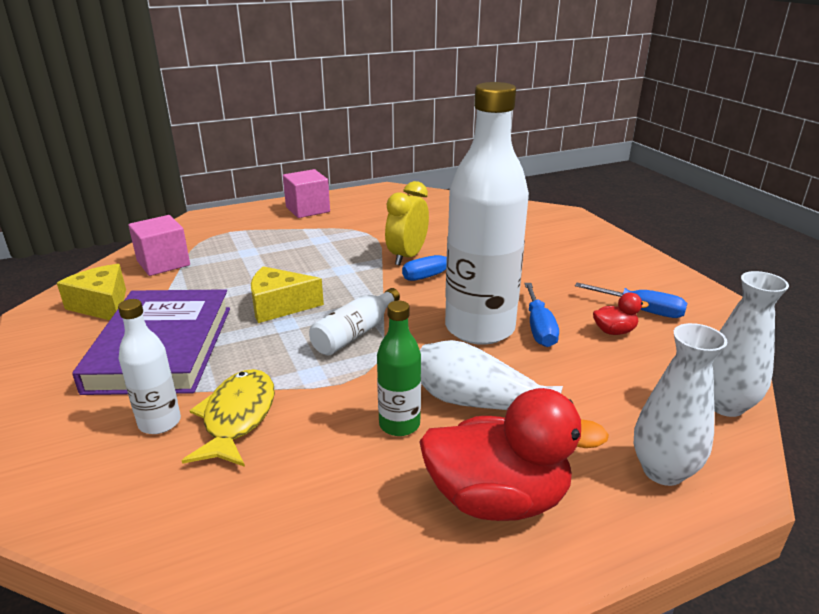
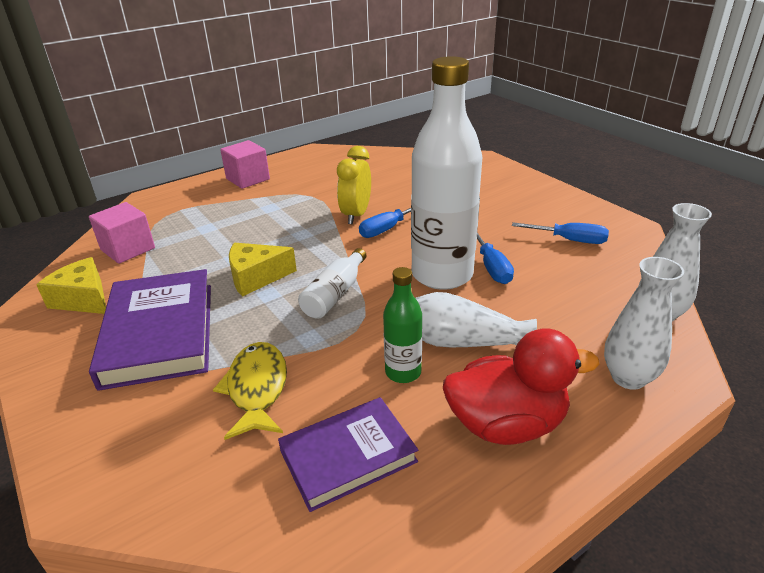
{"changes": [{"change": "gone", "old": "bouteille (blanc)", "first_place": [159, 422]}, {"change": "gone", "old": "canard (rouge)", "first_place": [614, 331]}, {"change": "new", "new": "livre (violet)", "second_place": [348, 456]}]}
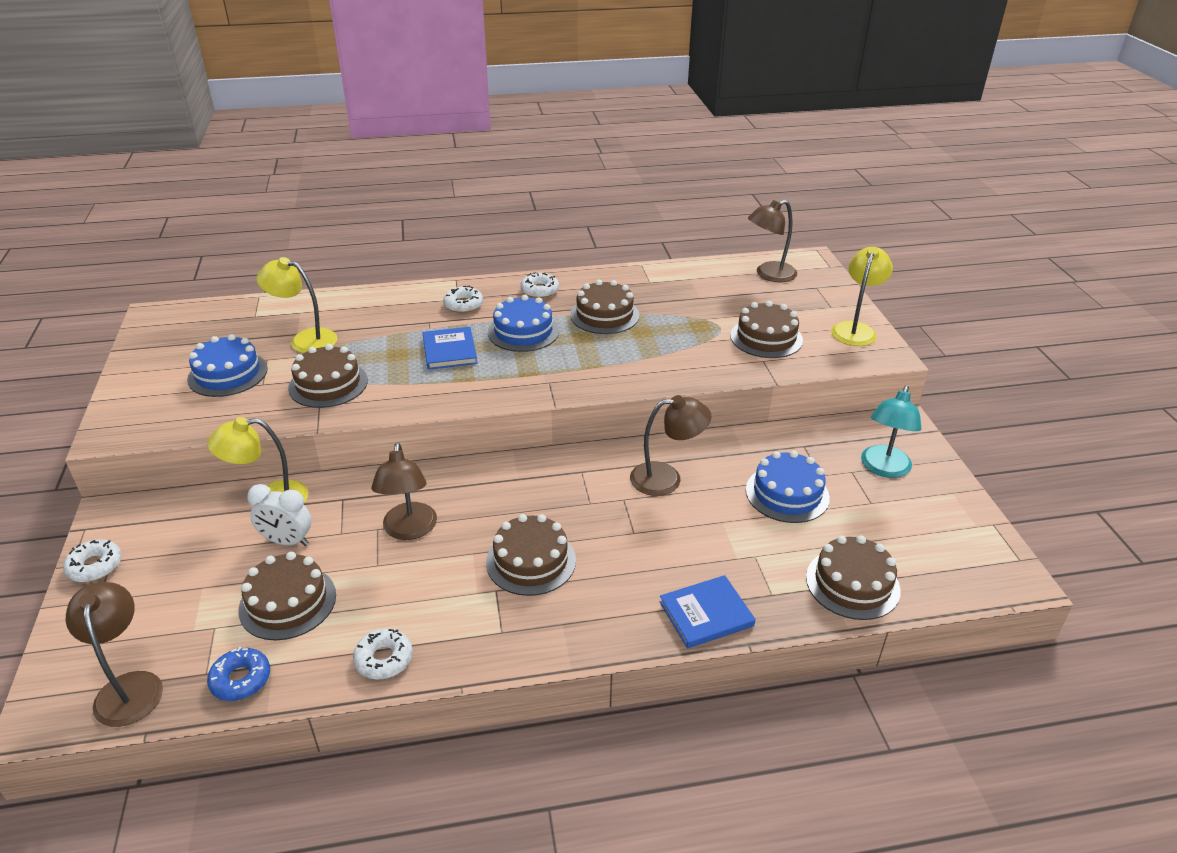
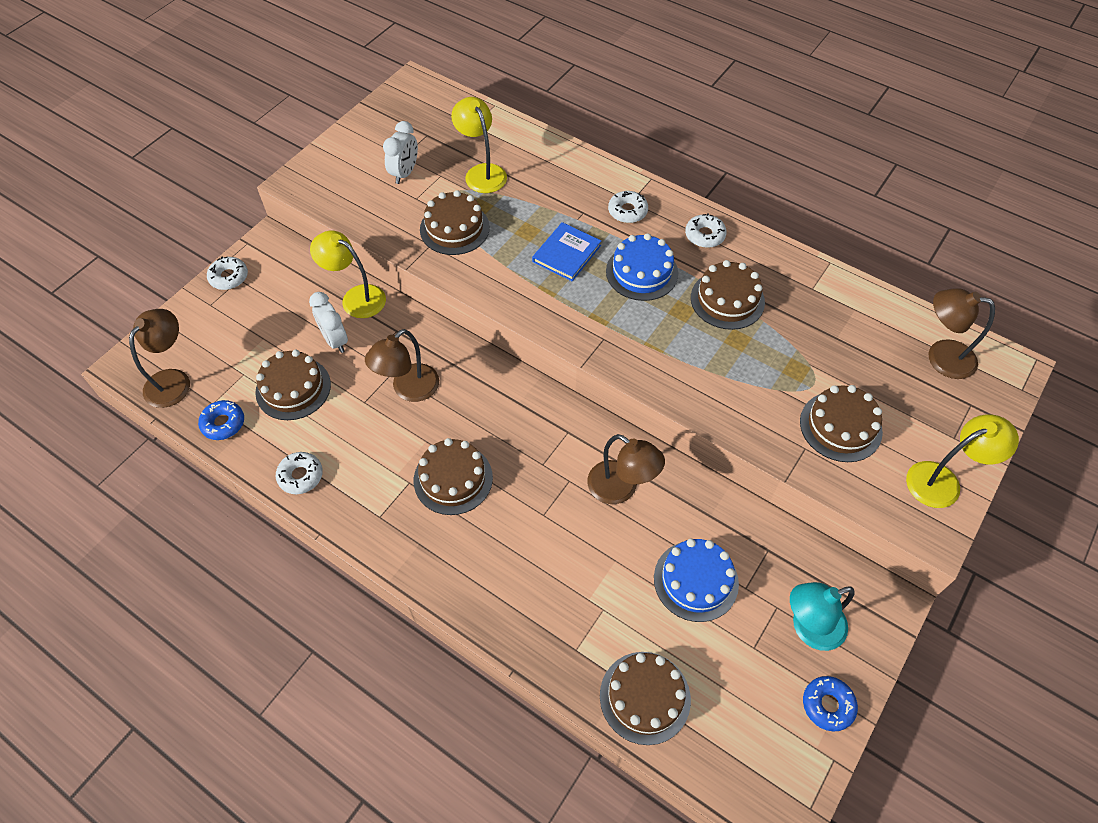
{"changes": [{"change": "swapped", "old": "gâteau (bleu)", "new": "réveil (blanc)", "first_place": [227, 374], "second_place": [404, 173]}, {"change": "gone", "old": "livre (bleu)", "first_place": [706, 614]}, {"change": "new", "new": "beignet (bleu)", "second_place": [828, 705]}]}
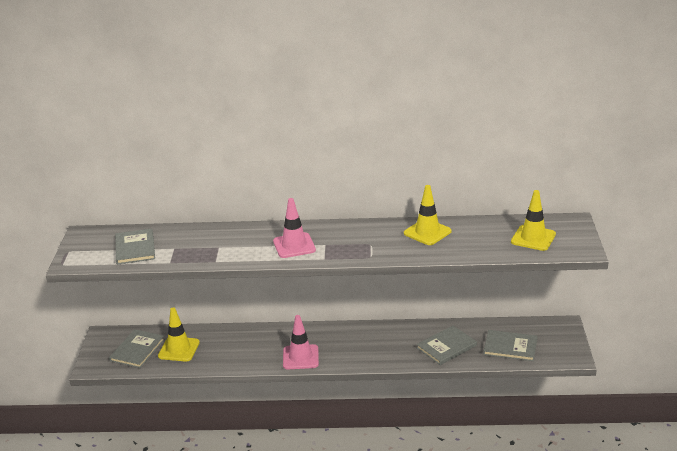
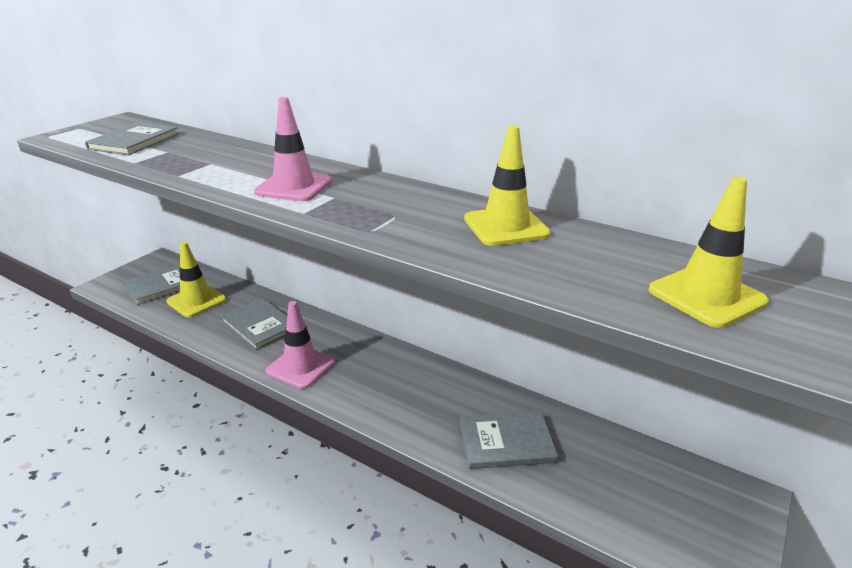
{"changes": [{"change": "shifted", "old": "livre (gris)", "first_place": [510, 347], "second_place": [260, 325]}]}
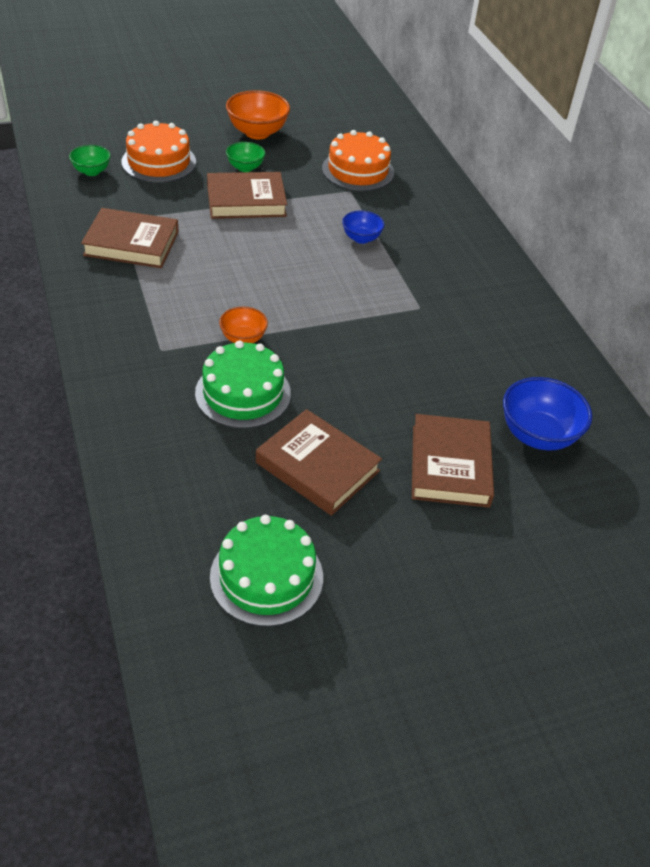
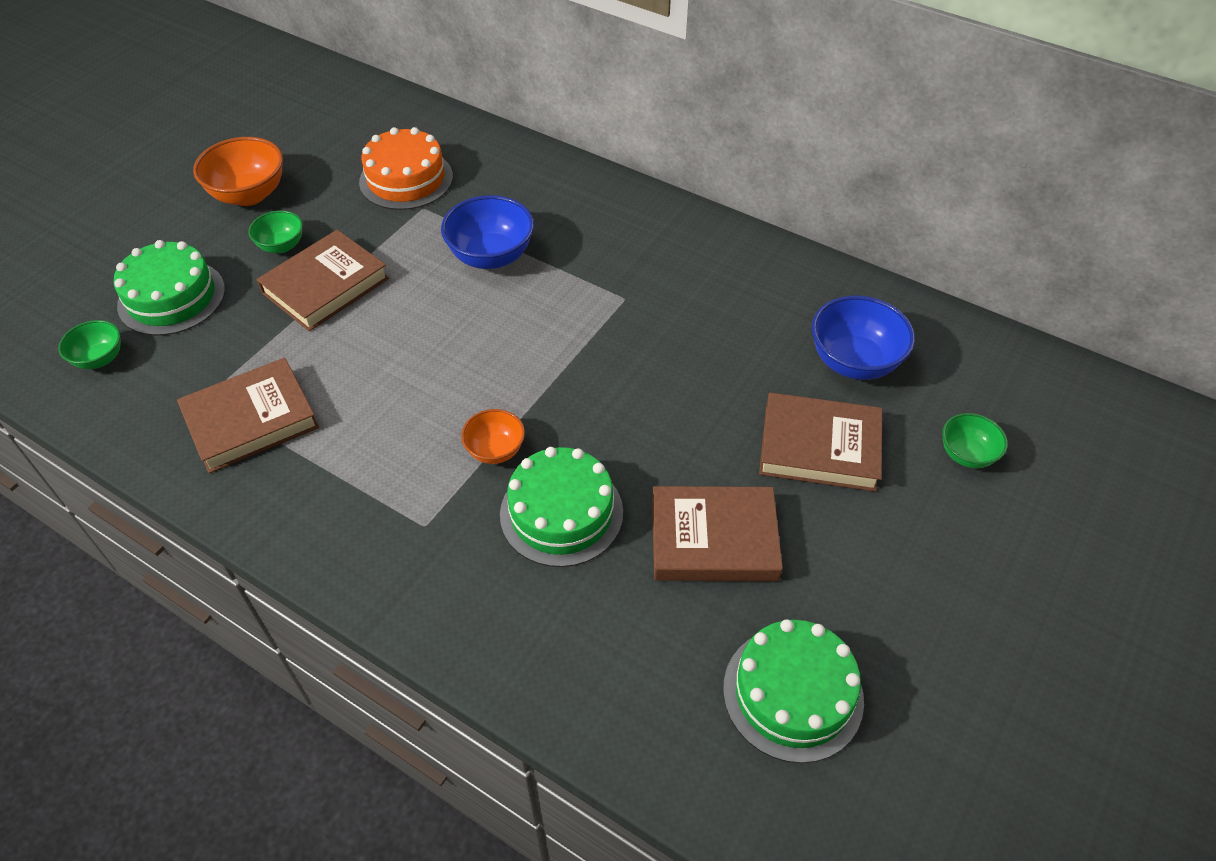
{"changes": [{"change": "repainted", "old": "gâteau (orange)", "new": "gâteau (vert)", "first_place": [159, 162], "second_place": [171, 297]}, {"change": "scaled", "old": "bol (bleu)", "first_place": [361, 238], "second_place": [491, 256], "factor": 1.7}, {"change": "rotated", "old": "livre (marron)", "first_place": [450, 465], "second_place": [819, 447], "degrees": -45}, {"change": "new", "new": "bol (vert)", "second_place": [966, 454]}]}
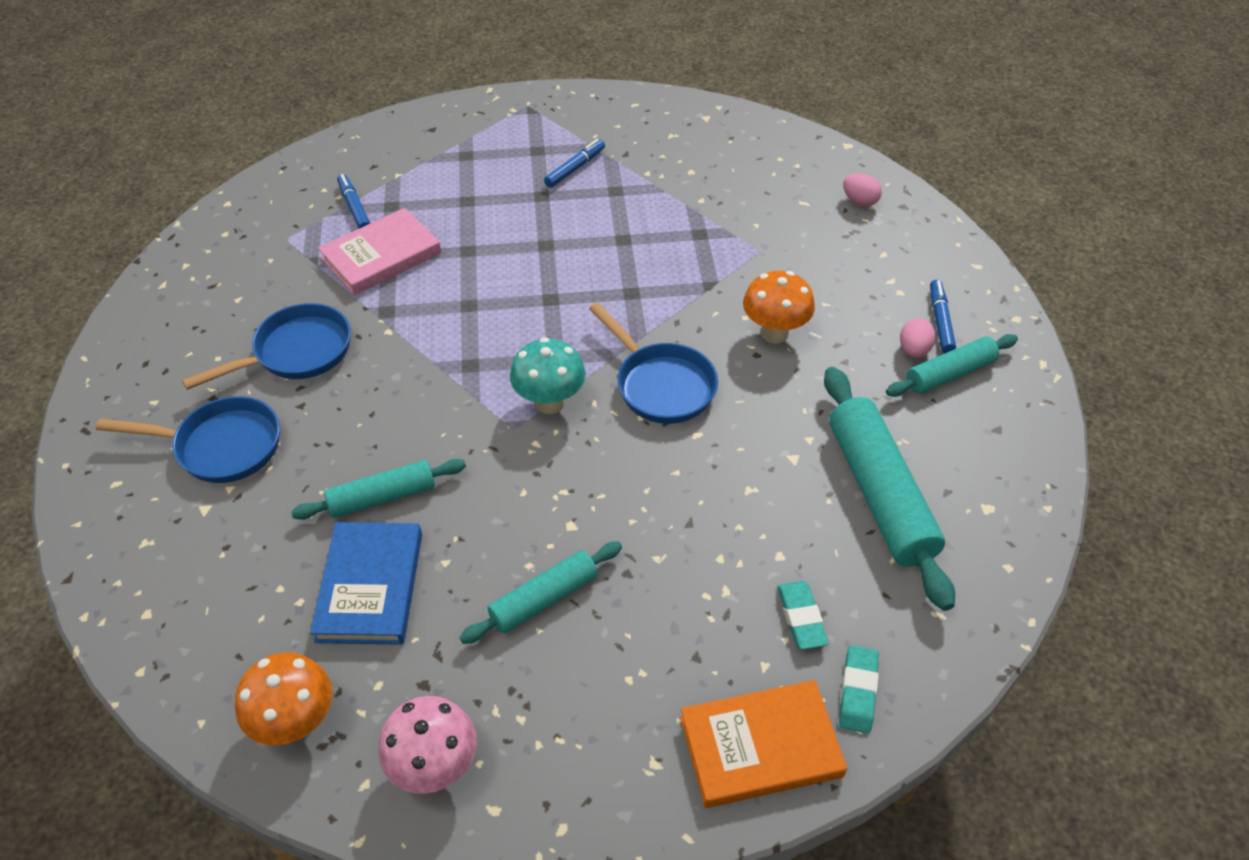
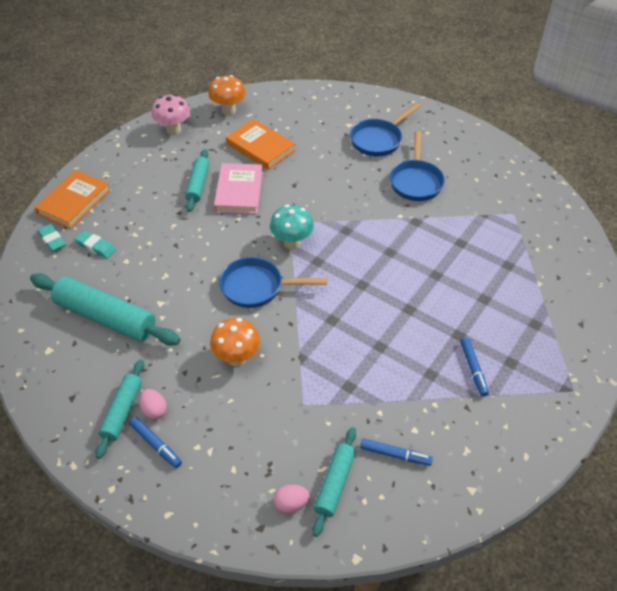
{"changes": [{"change": "shifted", "old": "rouleau à pâtisserie (turquoise)", "first_place": [382, 497], "second_place": [334, 484]}, {"change": "repainted", "old": "livre (bleu)", "new": "livre (orange)", "first_place": [370, 586], "second_place": [260, 147]}, {"change": "shifted", "old": "livre (rose)", "first_place": [381, 256], "second_place": [239, 191]}, {"change": "shifted", "old": "feutre (bleu)", "first_place": [354, 207], "second_place": [395, 455]}]}
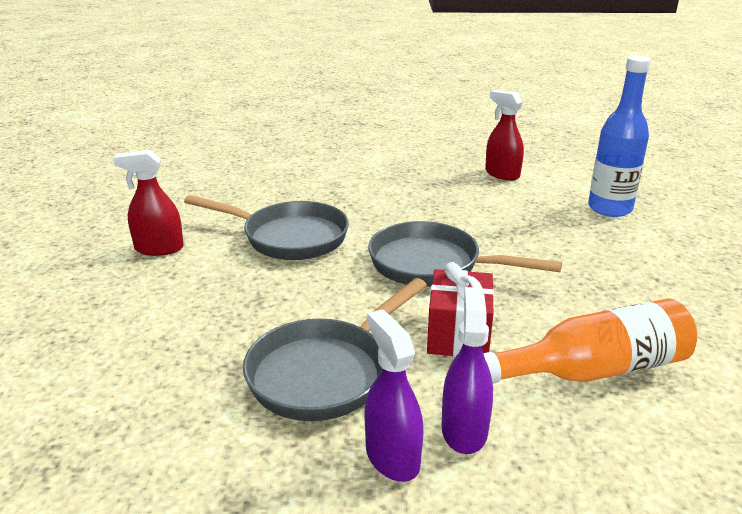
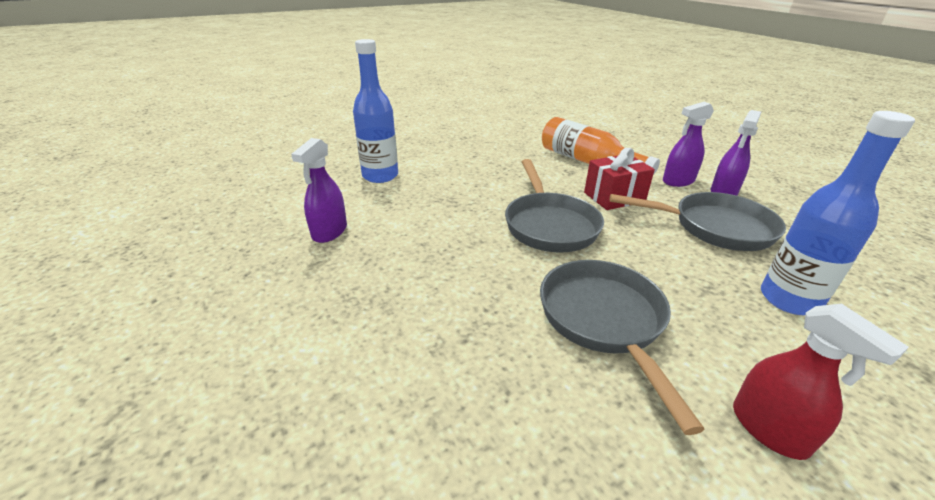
{"changes": [{"change": "repainted", "old": "vaporisateur (rouge)", "new": "vaporisateur (violet)", "first_place": [502, 174], "second_place": [329, 232]}, {"change": "new", "new": "bouteille (bleu)", "second_place": [789, 300]}]}
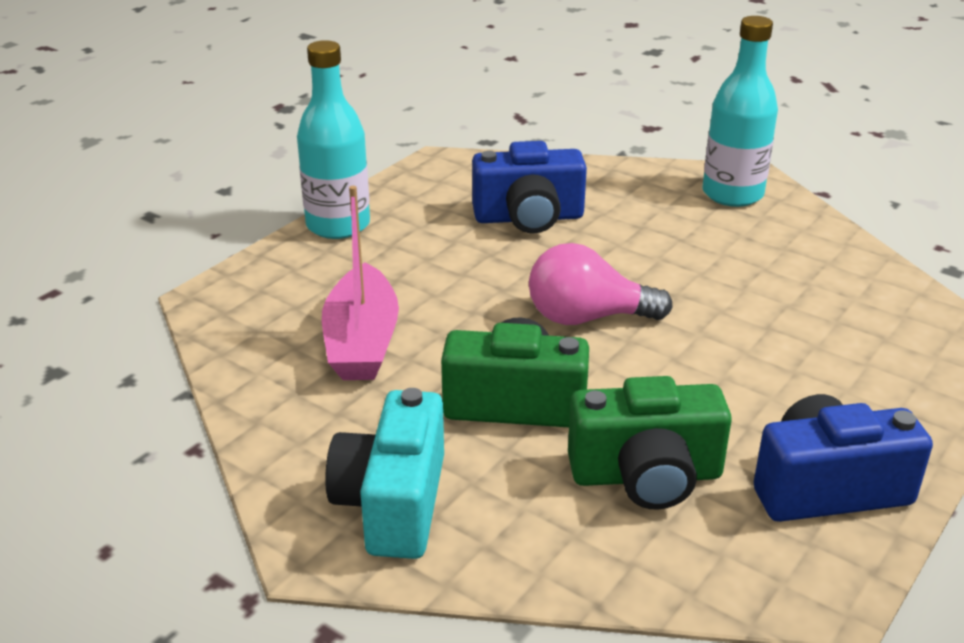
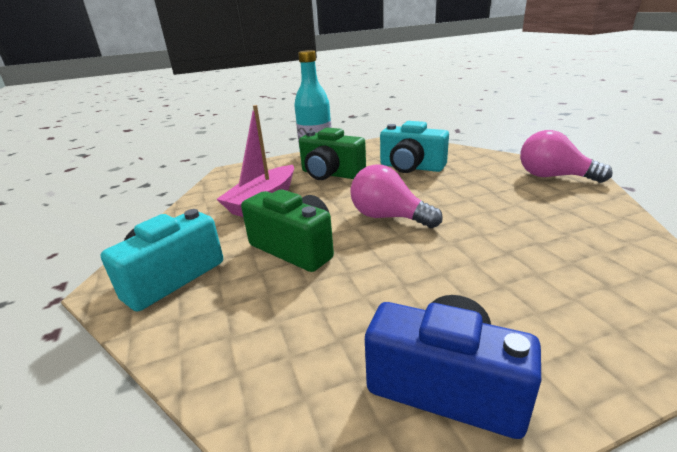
{"changes": [{"change": "repainted", "old": "appareil photo (bleu)", "new": "appareil photo (turquoise)", "first_place": [528, 218], "second_place": [411, 167]}, {"change": "shifted", "old": "appareil photo (vert)", "first_place": [646, 476], "second_place": [331, 174]}, {"change": "swapped", "old": "bouteille (turquoise)", "new": "ampoule (rose)", "first_place": [732, 194], "second_place": [553, 176]}]}
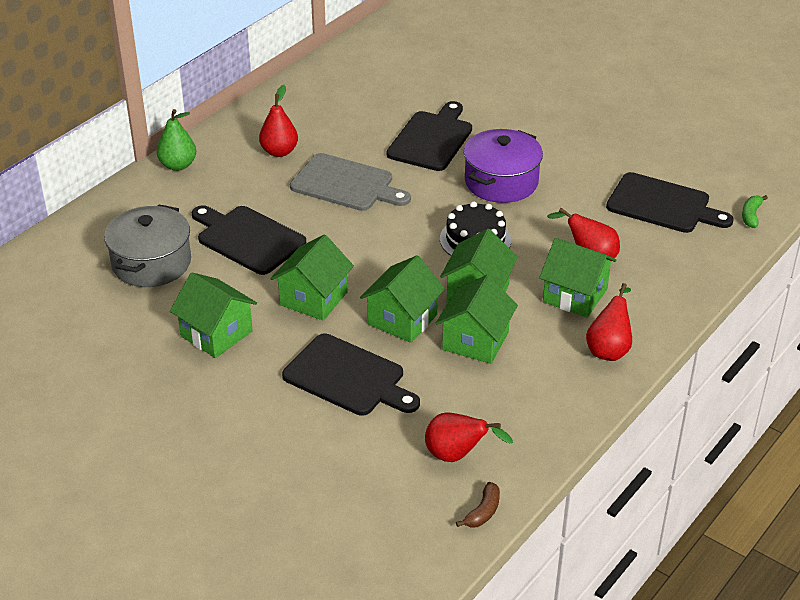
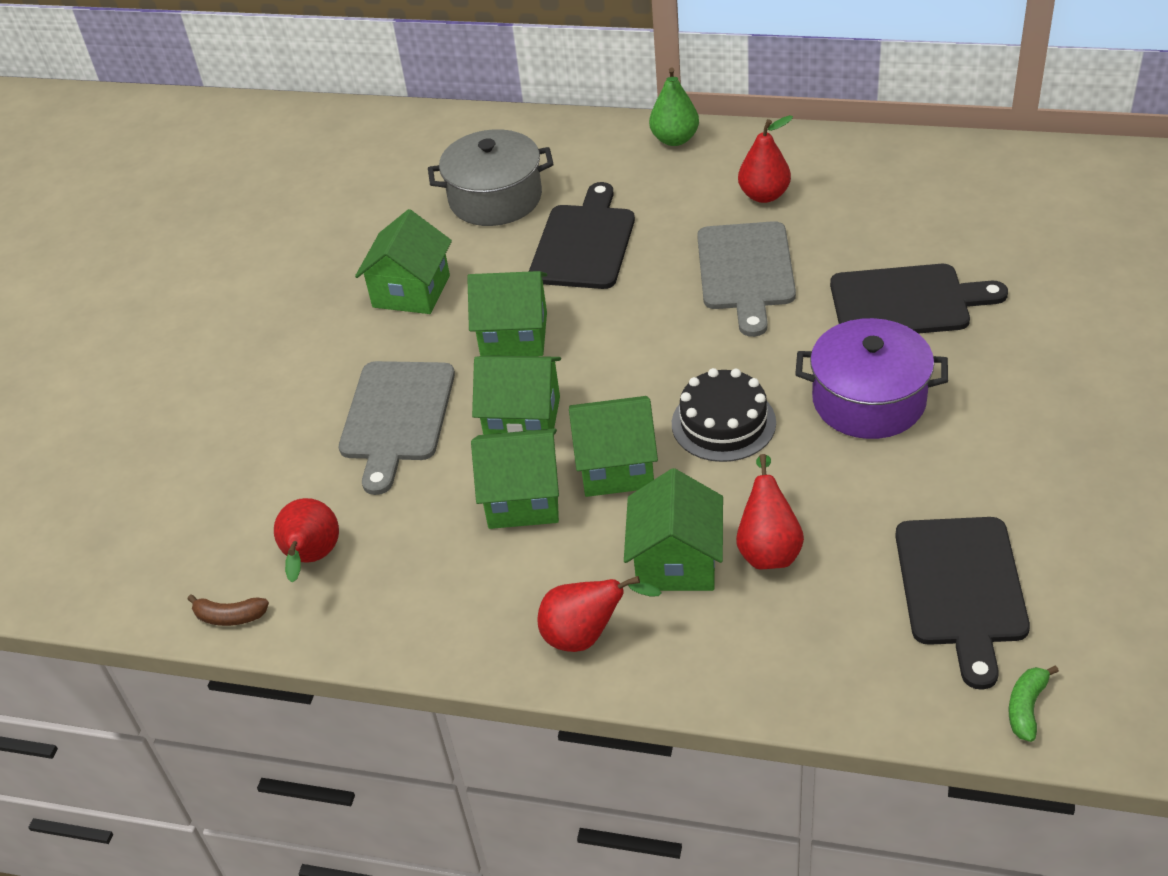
{"changes": [{"change": "repainted", "old": "planche à découper (noir)", "new": "planche à découper (gris)", "first_place": [348, 377], "second_place": [396, 417]}, {"change": "rotated", "old": "banane (vert)", "first_place": [751, 215], "second_place": [1026, 707], "degrees": -60}]}
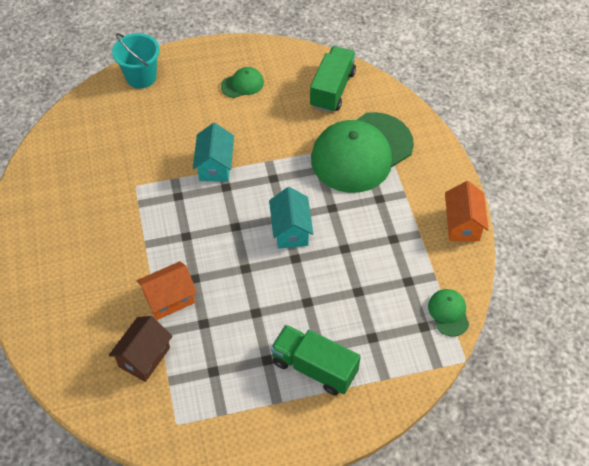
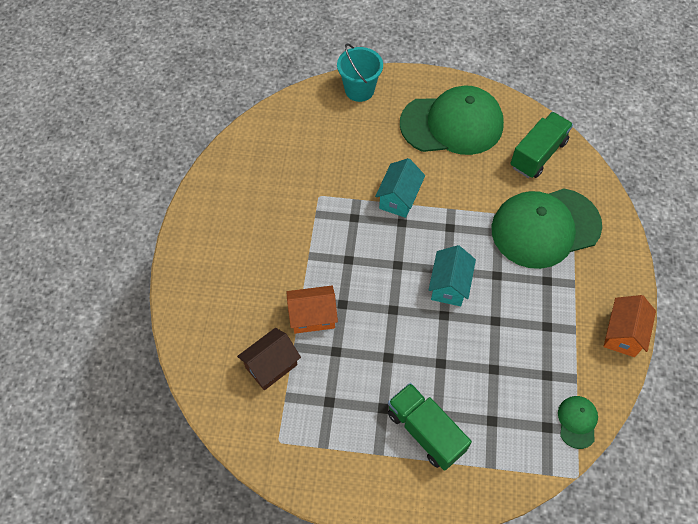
{"changes": [{"change": "scaled", "old": "casquette (vert)", "first_place": [242, 84], "second_place": [452, 124], "factor": 2.38}]}
